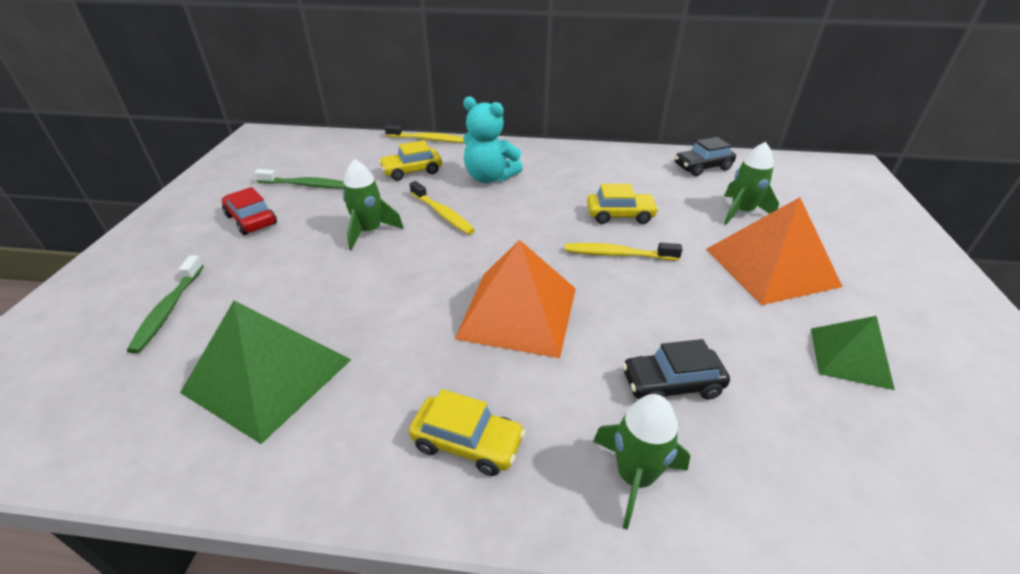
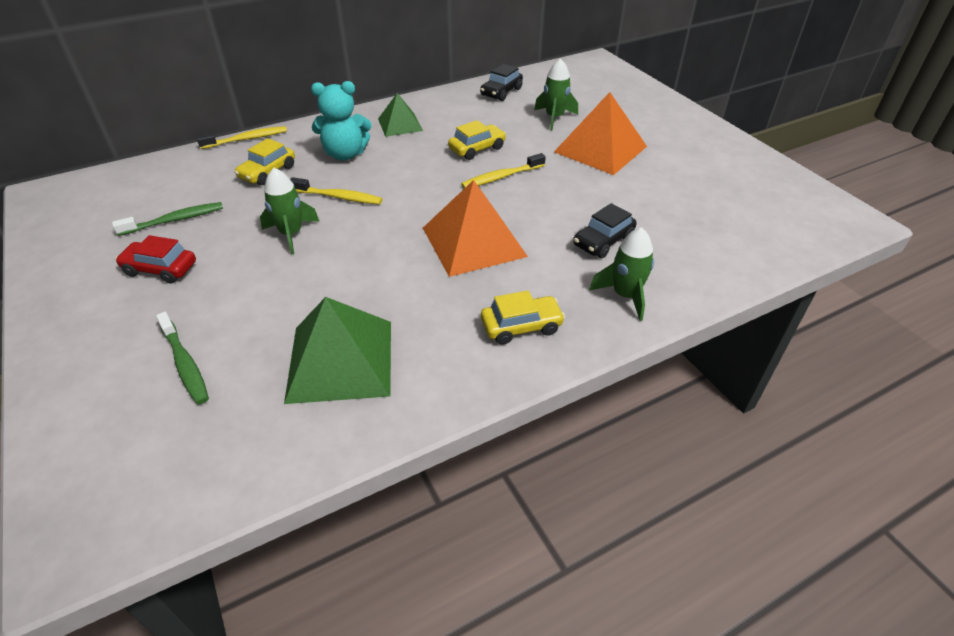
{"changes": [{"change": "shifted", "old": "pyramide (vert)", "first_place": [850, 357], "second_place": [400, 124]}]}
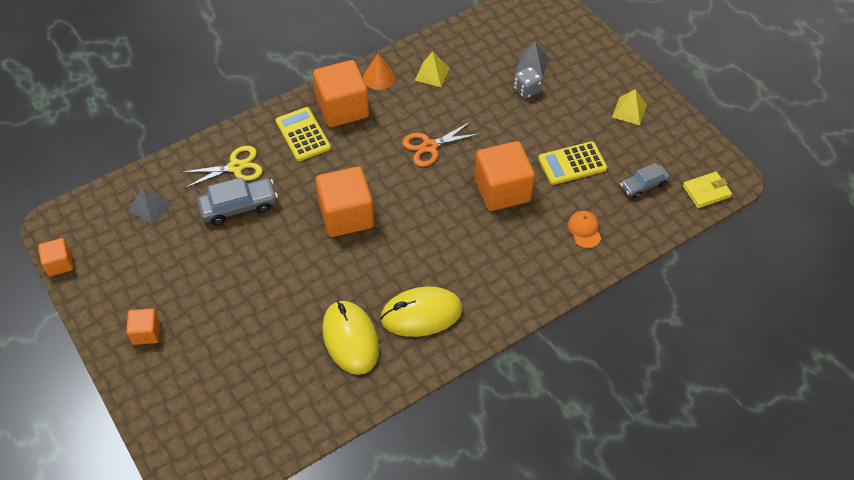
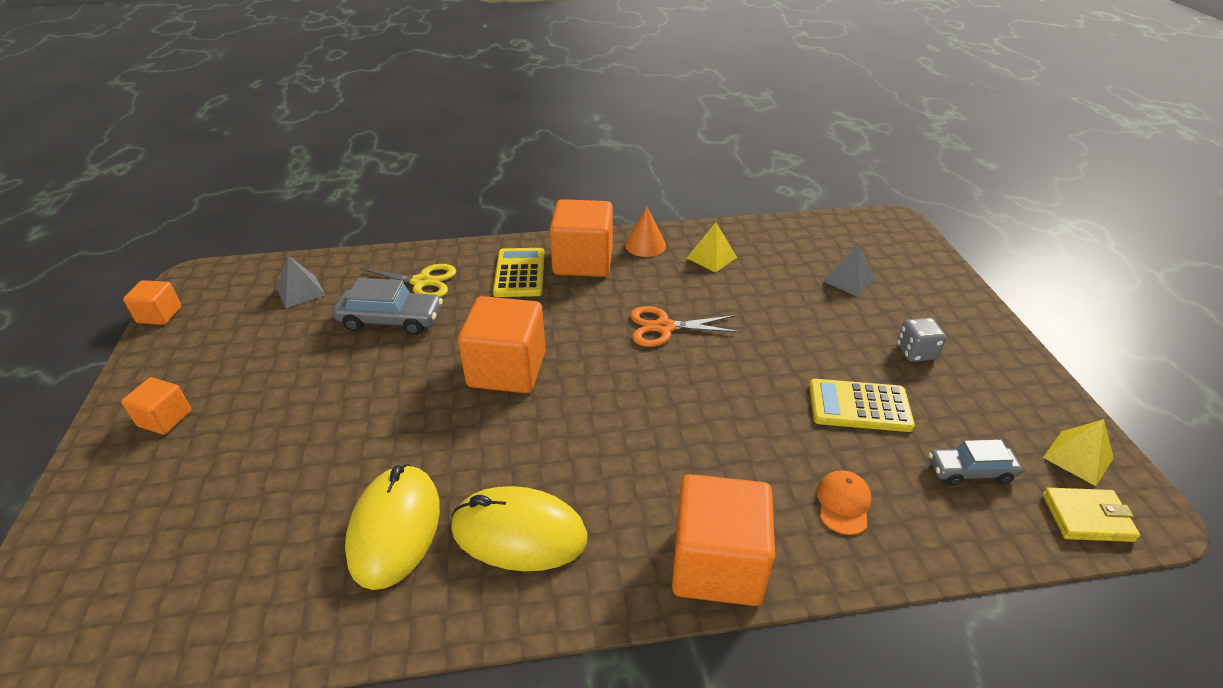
{"changes": [{"change": "shifted", "old": "cube (orange)", "first_place": [502, 190], "second_place": [717, 564]}, {"change": "shifted", "old": "dé (gris)", "first_place": [526, 90], "second_place": [915, 352]}, {"change": "shifted", "old": "pyramide (jaune)", "first_place": [629, 111], "second_place": [1078, 457]}]}
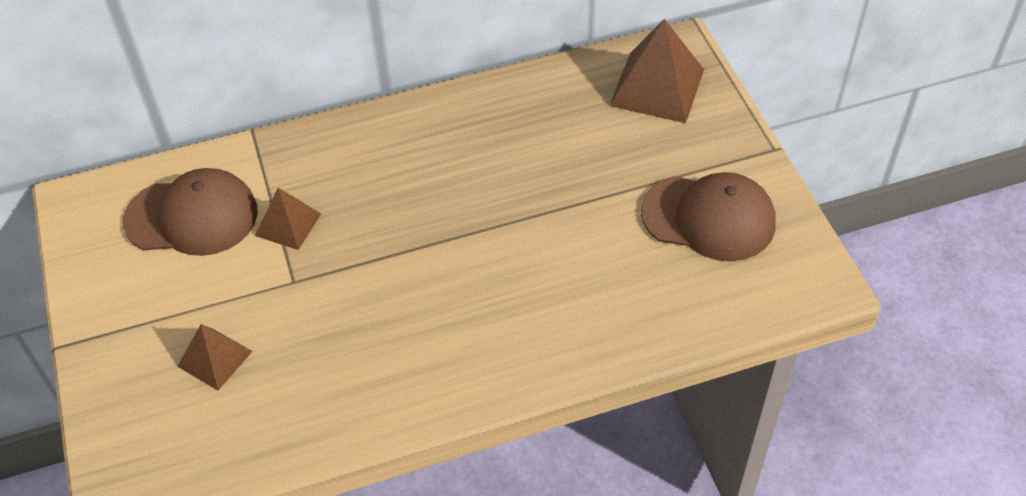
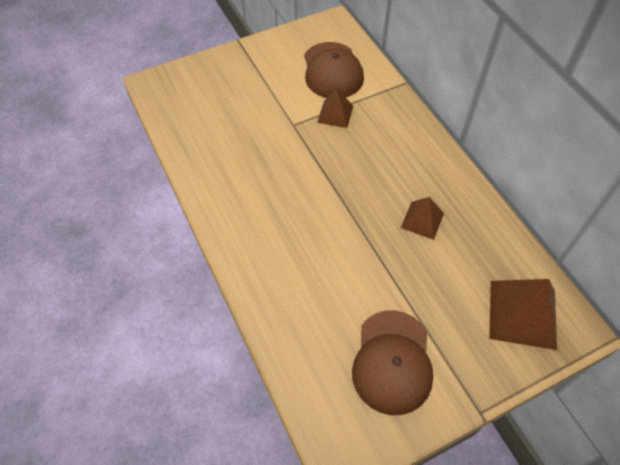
{"changes": [{"change": "shifted", "old": "pyramide (marron)", "first_place": [215, 359], "second_place": [422, 220]}]}
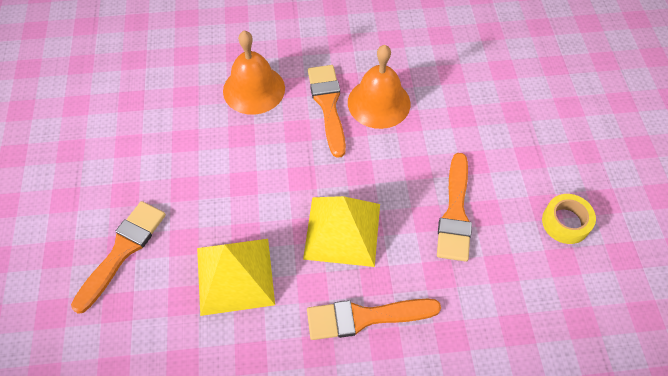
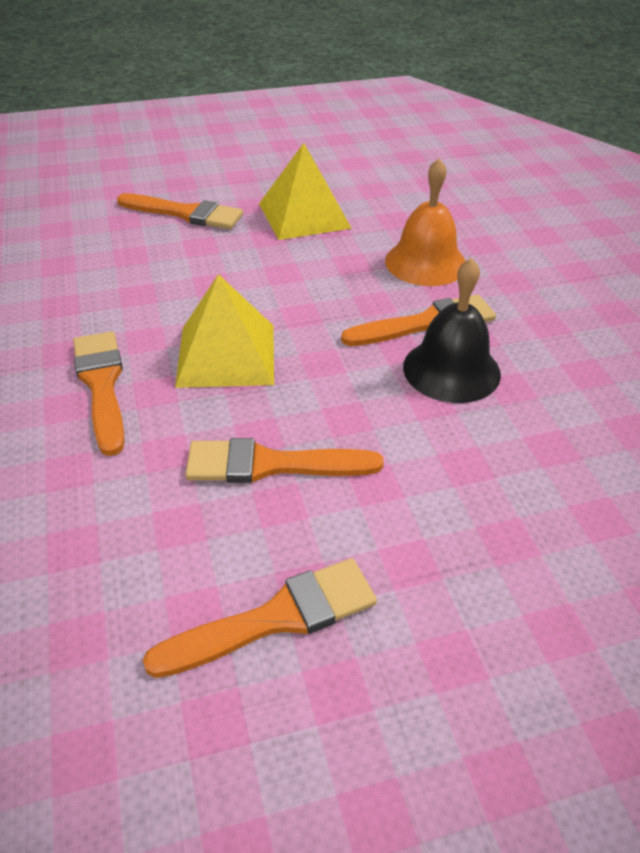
{"changes": [{"change": "shifted", "old": "pyramide (jaune)", "first_place": [235, 275], "second_place": [304, 215]}, {"change": "repainted", "old": "cloche (orange)", "new": "cloche (noir)", "first_place": [379, 103], "second_place": [451, 370]}, {"change": "swapped", "old": "ruban adhésif (jaune)", "new": "pinceau (orange)", "first_place": [565, 222], "second_place": [276, 618]}]}
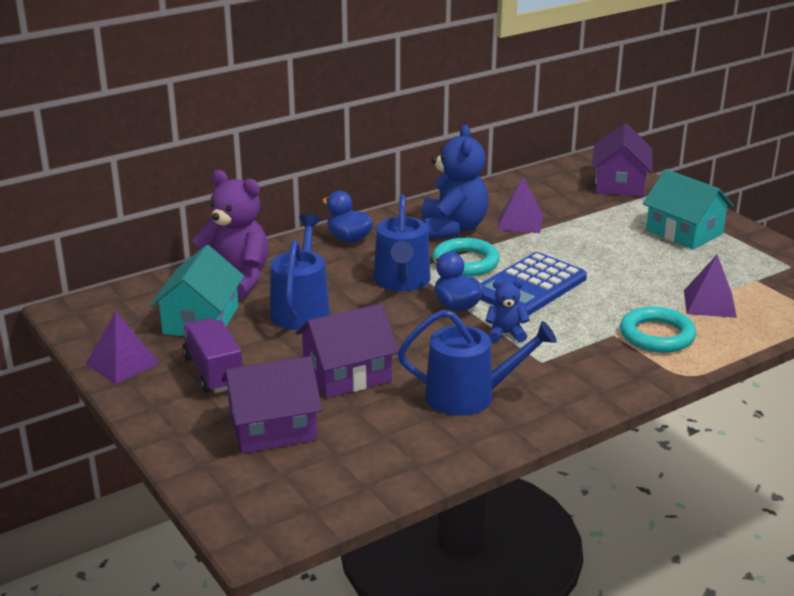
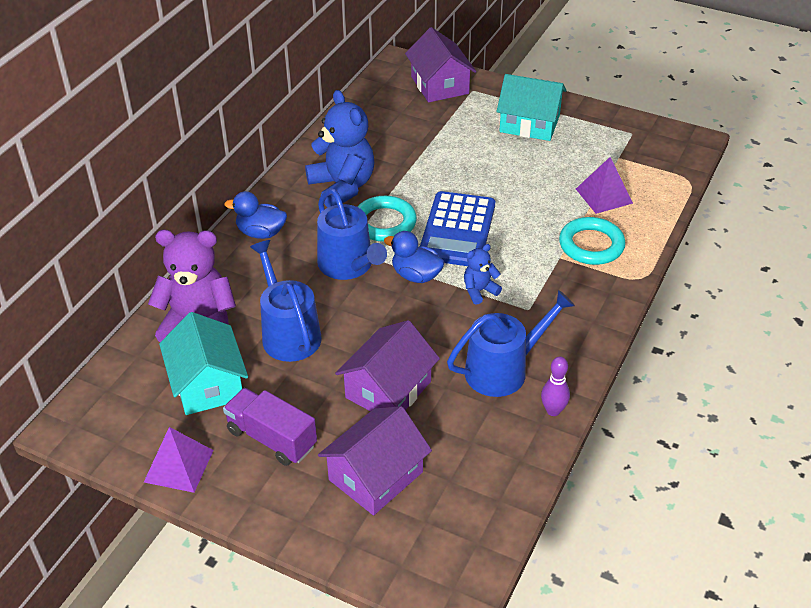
{"changes": [{"change": "gone", "old": "pyramide (violet)", "first_place": [520, 222]}, {"change": "new", "new": "quille (violet)", "second_place": [553, 410]}]}
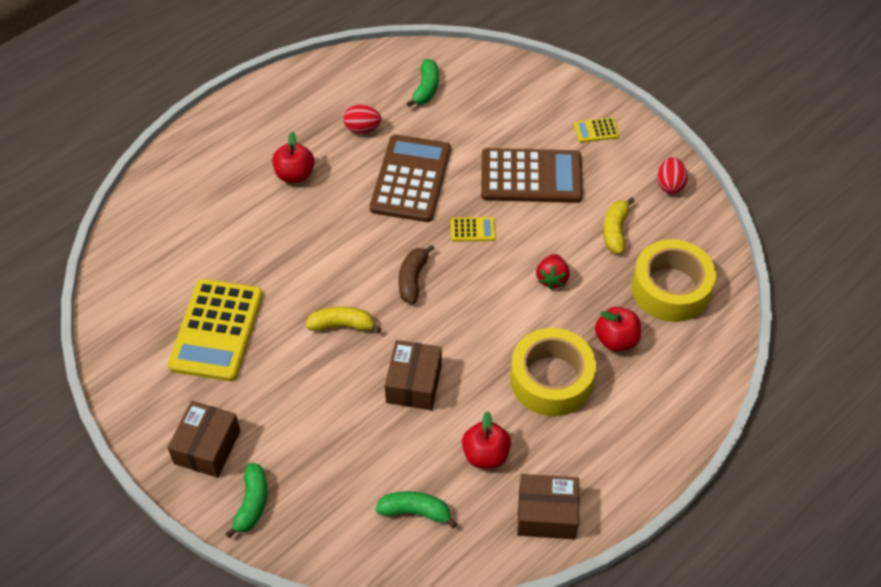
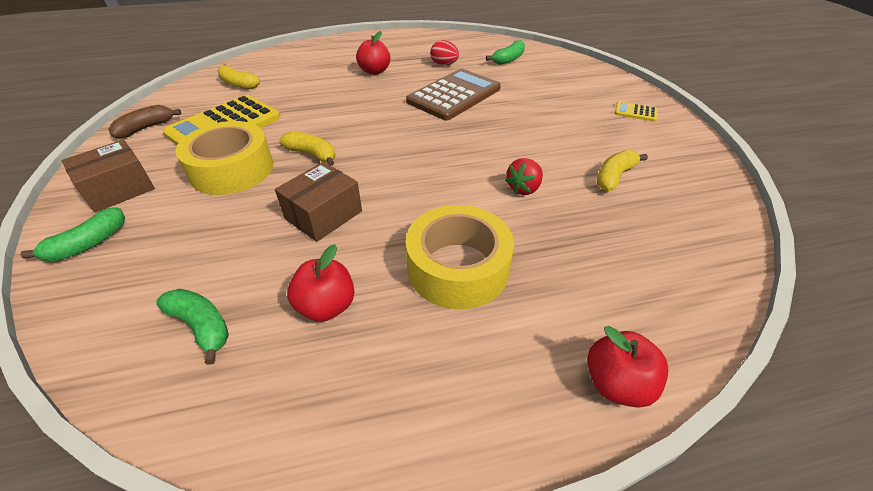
{"changes": [{"change": "shifted", "old": "banane (marron)", "first_place": [412, 279], "second_place": [146, 128]}, {"change": "gone", "old": "calculatrice (jaune)", "first_place": [473, 230]}, {"change": "gone", "old": "calculatrice (marron)", "first_place": [531, 177]}, {"change": "gone", "old": "boîte (marron)", "first_place": [546, 514]}, {"change": "shifted", "old": "pomme (rouge)", "first_place": [616, 339], "second_place": [617, 384]}, {"change": "shifted", "old": "ruban adhésif (jaune)", "first_place": [670, 289], "second_place": [232, 169]}, {"change": "gone", "old": "œuf (rouge)", "first_place": [670, 185]}, {"change": "new", "new": "banane (jaune)", "second_place": [238, 84]}]}
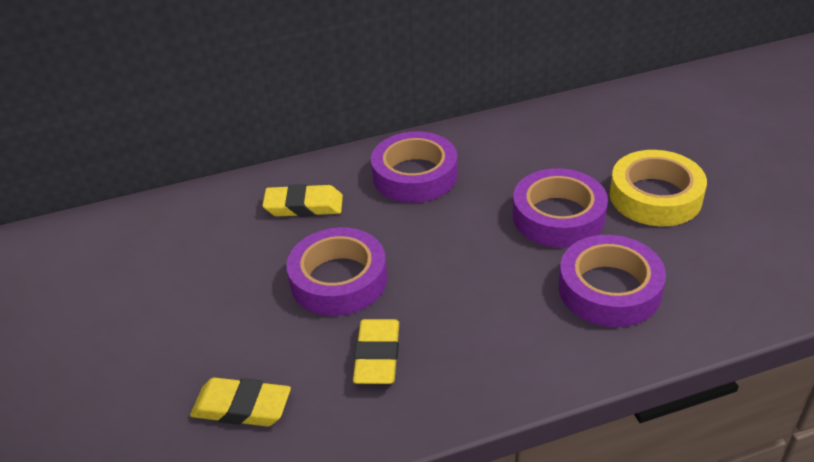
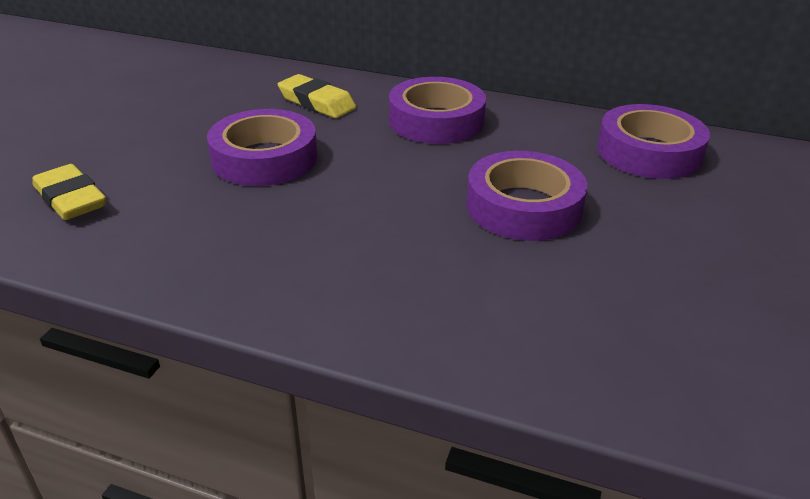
{"changes": [{"change": "gone", "old": "gomme (jaune)", "first_place": [377, 356]}, {"change": "shifted", "old": "ruban adhésif (violet)", "first_place": [609, 289], "second_place": [649, 152]}, {"change": "gone", "old": "ruban adhésif (jaune)", "first_place": [655, 196]}]}
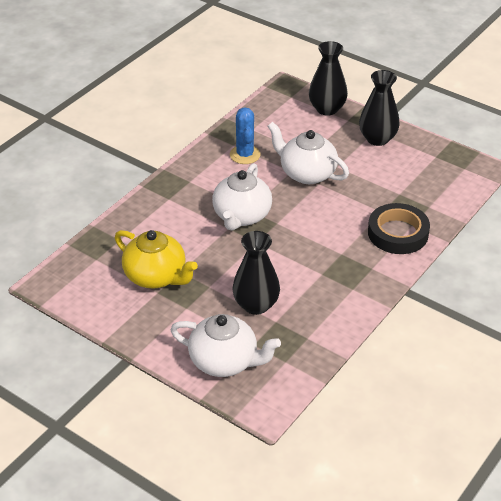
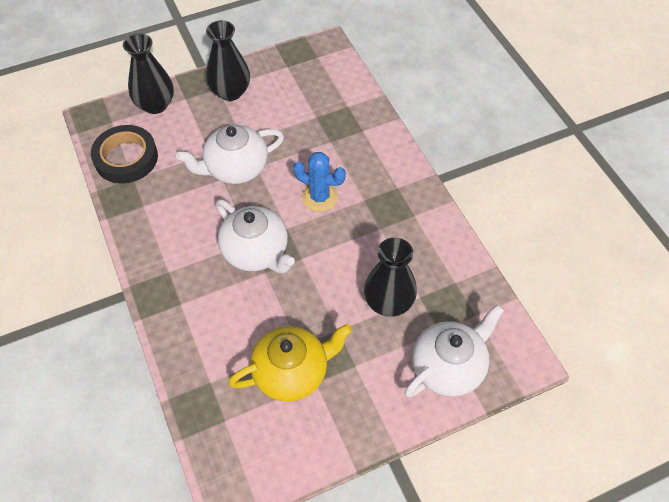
{"changes": [{"change": "shifted", "old": "cactus (bleu)", "first_place": [245, 155], "second_place": [319, 197]}, {"change": "shifted", "old": "ruban adhésif (noir)", "first_place": [398, 233], "second_place": [126, 158]}]}
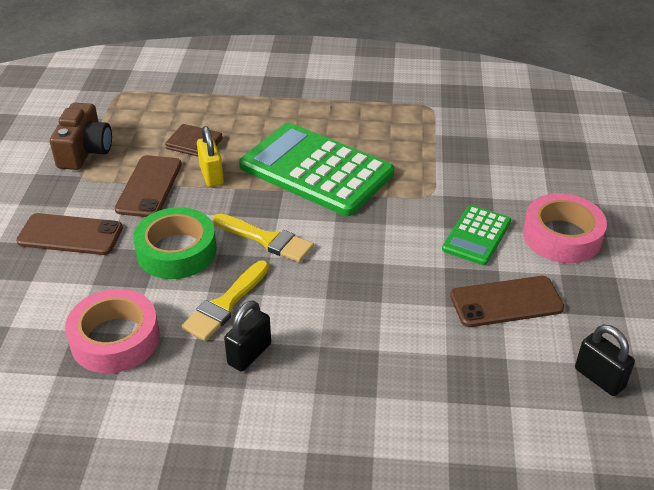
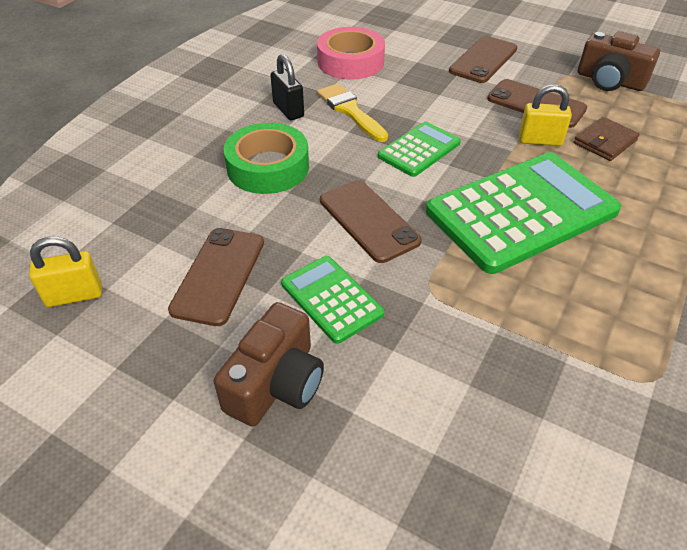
{"changes": [{"change": "shifted", "old": "ruban adhésif (vert)", "first_place": [176, 251], "second_place": [268, 167]}, {"change": "swapped", "old": "pinceau (jaune)", "new": "calculatrice (vert)", "first_place": [267, 239], "second_place": [419, 150]}, {"change": "swapped", "old": "ruban adhésif (rose)", "new": "appareil photo (marron)", "first_place": [562, 236], "second_place": [276, 383]}, {"change": "repainted", "old": "cadenas (noir)", "new": "cadenas (jaune)", "first_place": [599, 378], "second_place": [74, 295]}, {"change": "new", "new": "téléphone (marron)", "second_place": [368, 221]}]}
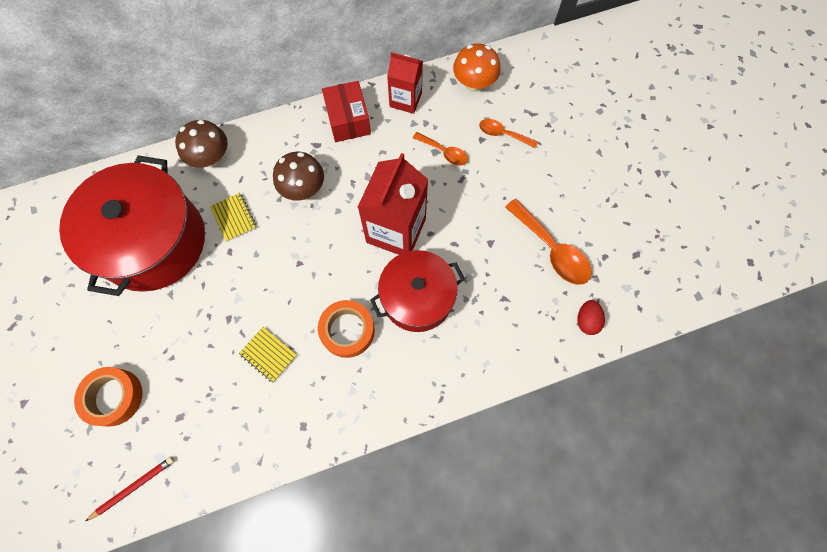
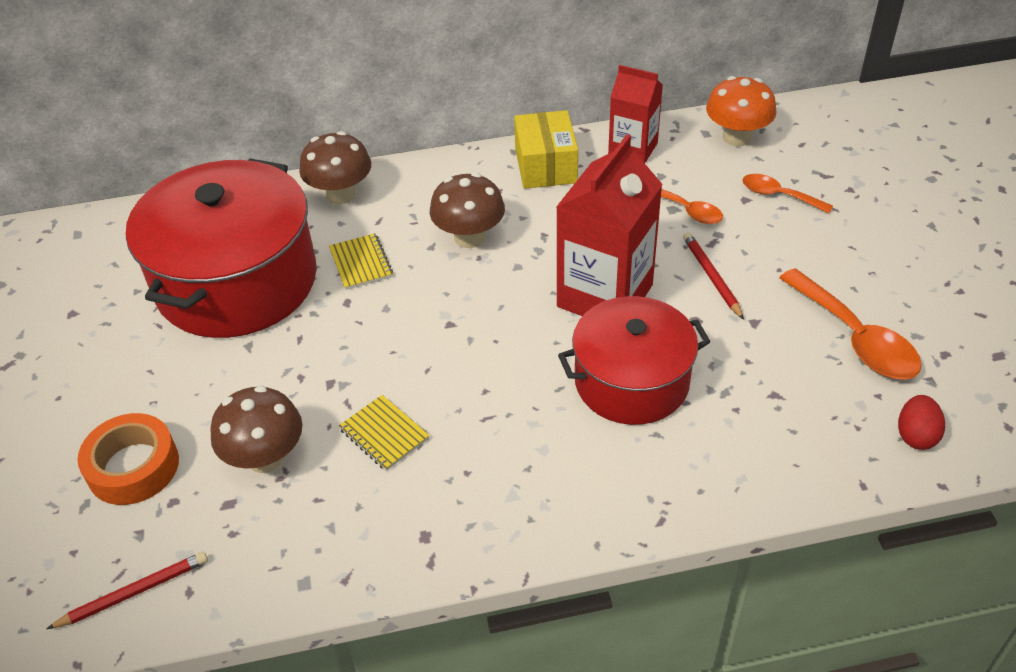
{"changes": [{"change": "gone", "old": "ruban adhésif (orange)", "first_place": [347, 330]}, {"change": "repainted", "old": "boîte (rouge)", "new": "boîte (jaune)", "first_place": [348, 120], "second_place": [546, 166]}, {"change": "new", "new": "champignon (marron)", "second_place": [265, 458]}, {"change": "new", "new": "crayon (rouge)", "second_place": [711, 277]}]}
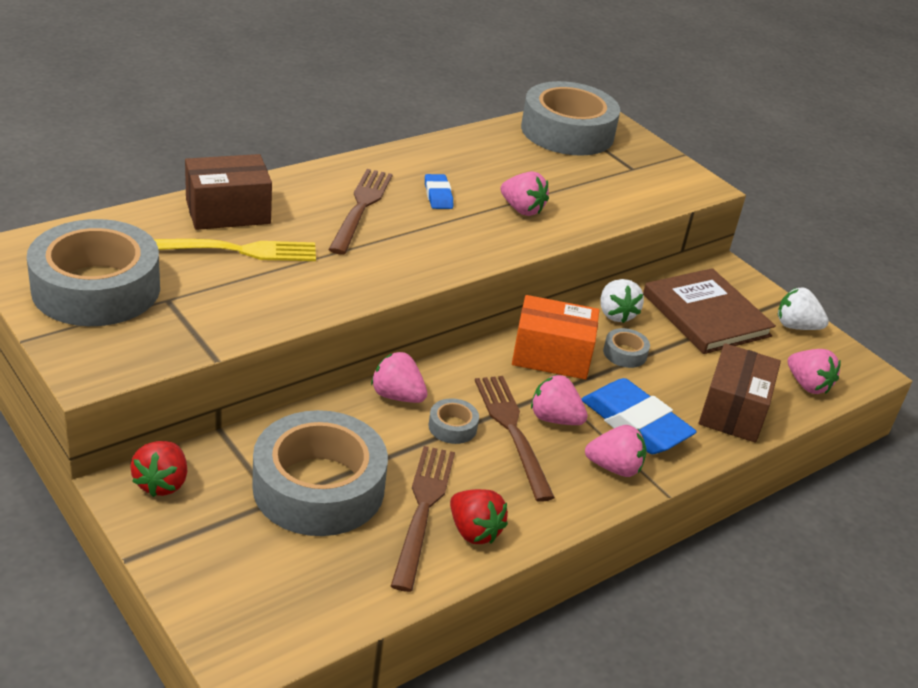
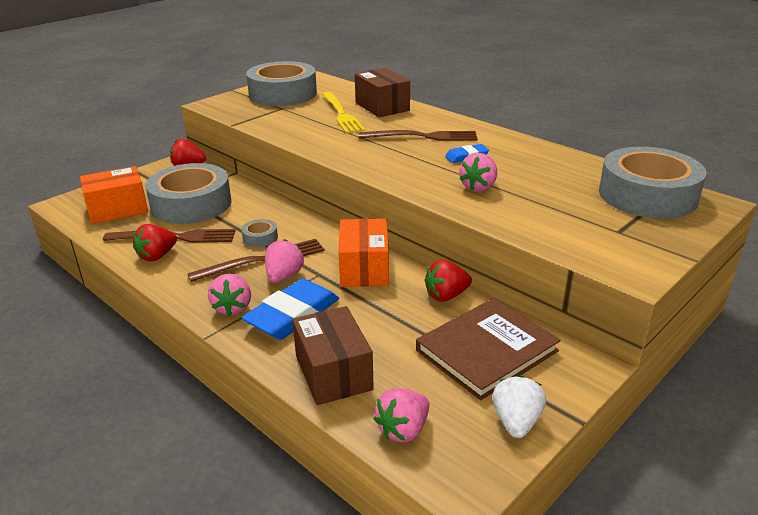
{"changes": [{"change": "gone", "old": "fraise (rose)", "first_place": [397, 396]}, {"change": "repainted", "old": "fraise (blanc)", "new": "fraise (rouge)", "first_place": [616, 314], "second_place": [446, 296]}, {"change": "gone", "old": "ruban adhésif (gris)", "first_place": [625, 353]}, {"change": "rotated", "old": "boîte (marron)", "first_place": [733, 411], "second_place": [333, 372], "degrees": 60}, {"change": "new", "new": "boîte (orange)", "second_place": [118, 209]}]}
